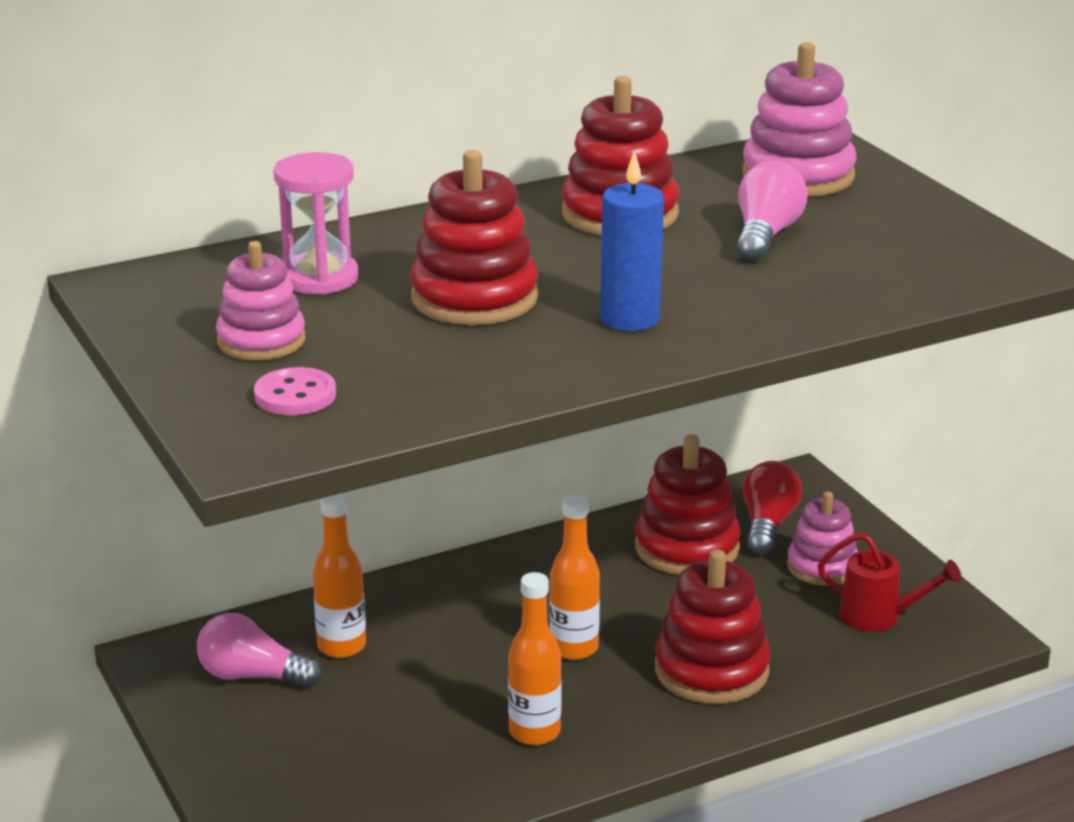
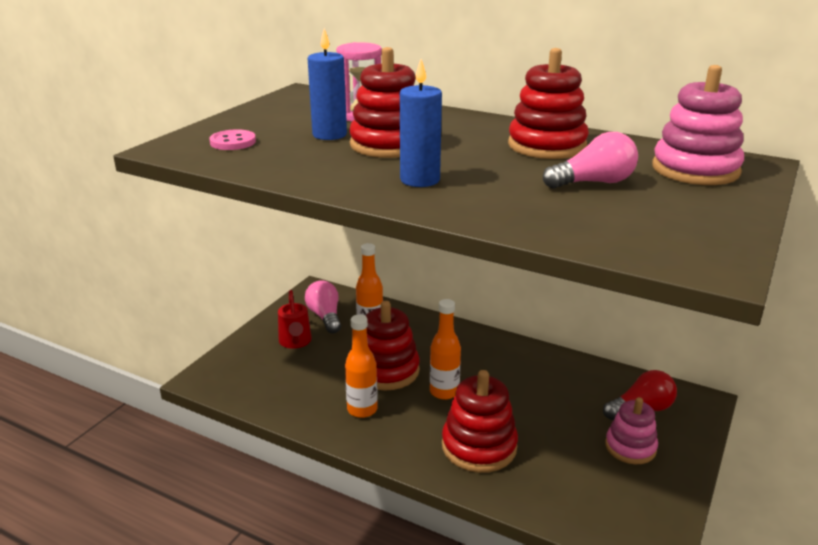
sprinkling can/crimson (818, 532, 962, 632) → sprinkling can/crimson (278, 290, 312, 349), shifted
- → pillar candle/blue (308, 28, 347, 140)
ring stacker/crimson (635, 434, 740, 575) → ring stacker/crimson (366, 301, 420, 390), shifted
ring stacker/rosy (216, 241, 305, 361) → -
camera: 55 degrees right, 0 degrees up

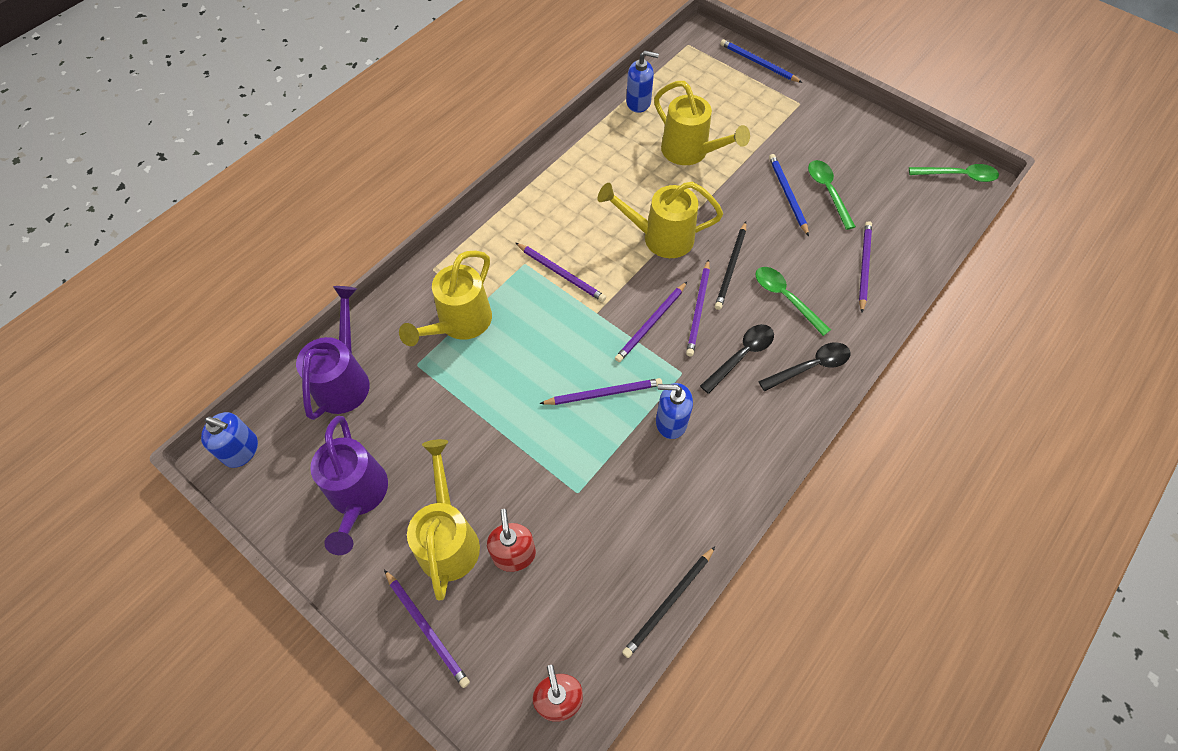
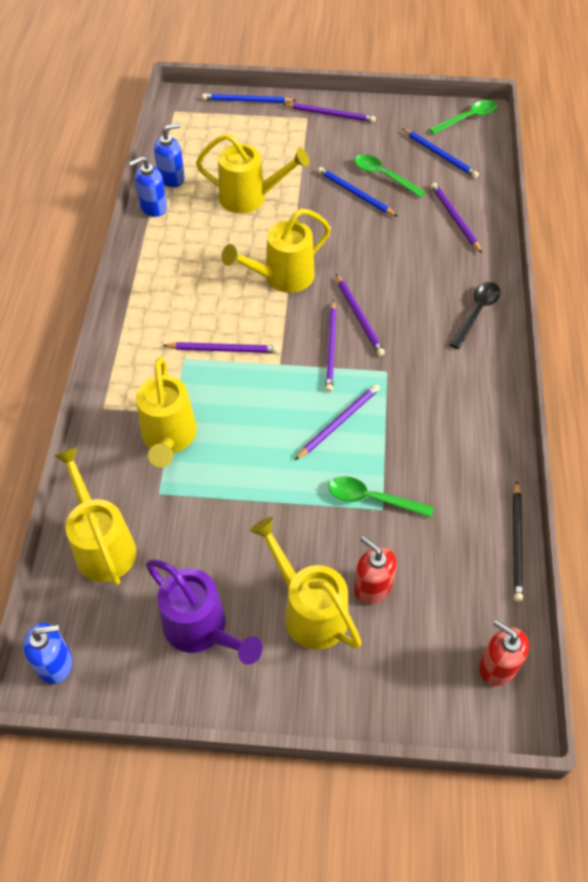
sprinkling can/violet (296, 286, 370, 420) → sprinkling can/yellow (54, 447, 136, 585)
soap pump/blue (656, 383, 693, 439) → soap pump/blue (129, 156, 167, 217), shifted
wooden pencil/violet (384, 570, 470, 688) → wooden pencil/violet (283, 103, 376, 123), shifted
spoon/green (755, 267, 831, 336) → spoon/green (328, 476, 434, 518), shifted
- → wooden pencil/blue (403, 129, 479, 178)
spoon/jet-black (700, 324, 774, 394) → -
wooden pencil/jet-black (715, 222, 746, 310) → -
camera: 35 degrees left, 5 degrees down

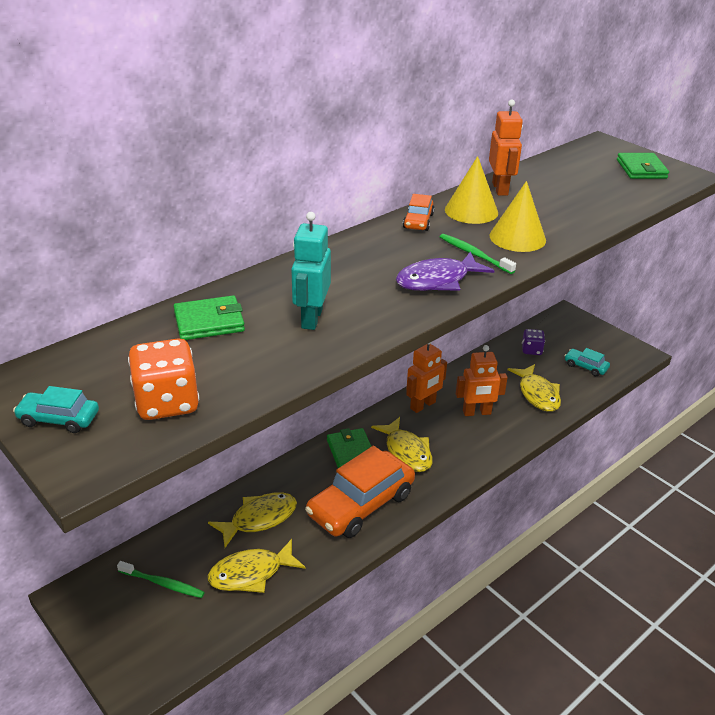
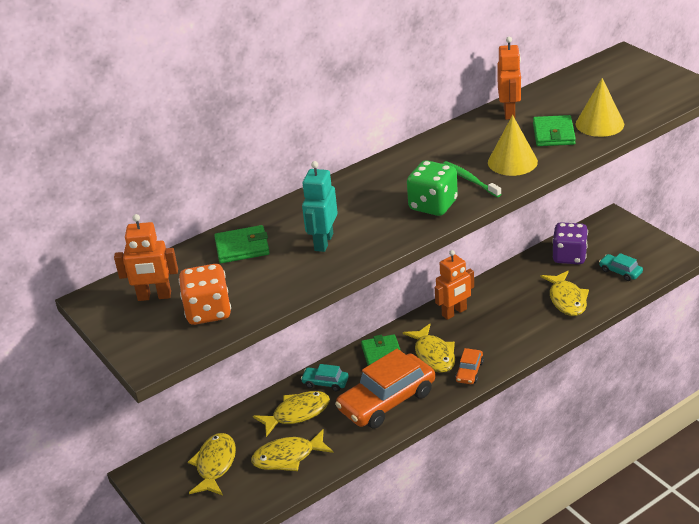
toy robot/orange-coloured (456, 345, 508, 416) → toy robot/orange-coloured (114, 214, 178, 301), shifted
tooth brush/green (117, 561, 205, 598) → fish figure/yellow (188, 433, 236, 495)
toy car/teal (13, 386, 99, 433) → toy car/teal (301, 364, 349, 391), shifted
fish figure/violet (396, 251, 494, 291) → game die/green (407, 161, 458, 216)
toy car/orange-coloured (403, 194, 435, 231) → toy car/orange-coloured (455, 348, 484, 384), shifted
billfold/green (617, 153, 669, 179) → billfold/green (533, 115, 576, 146), shifted
game die/violet (522, 329, 545, 355) → game die/violet (552, 222, 588, 264), x1.64
cone/yellow (445, 156, 498, 224) → cone/yellow (576, 78, 624, 137), shifted
camera: 10 degrees right, 0 degrees up

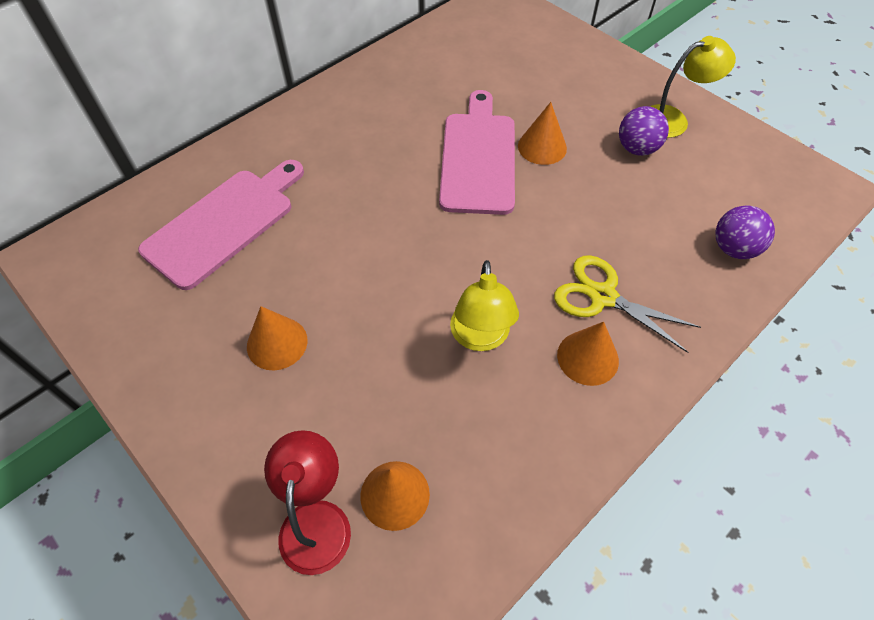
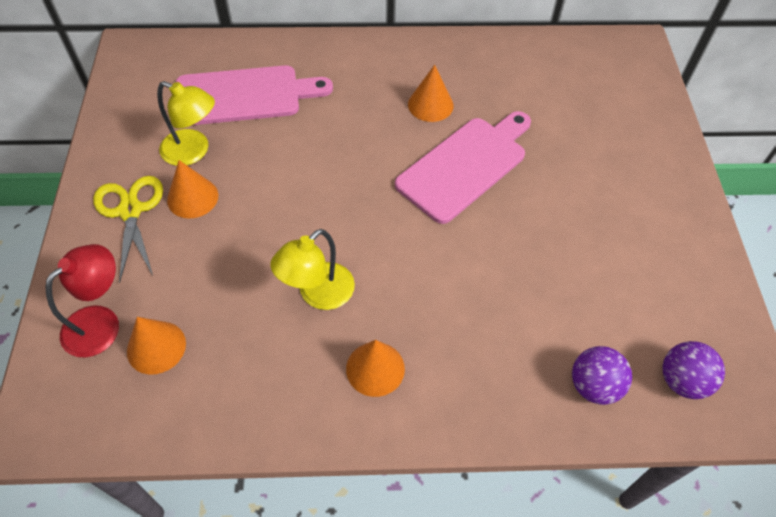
scissors/yellow (554, 255, 701, 353) → scissors/yellow (93, 176, 163, 283), shifted
lamp/yellow (650, 36, 736, 138) → lamp/yellow (157, 81, 215, 166), shifted
cone/orange-coloured (518, 102, 567, 165) → cone/orange-coloured (408, 65, 453, 122), shifted
sphere/violet (619, 106, 669, 156) → sphere/violet (662, 341, 725, 399), shifted
camera: 40 degrees right, 0 degrees up

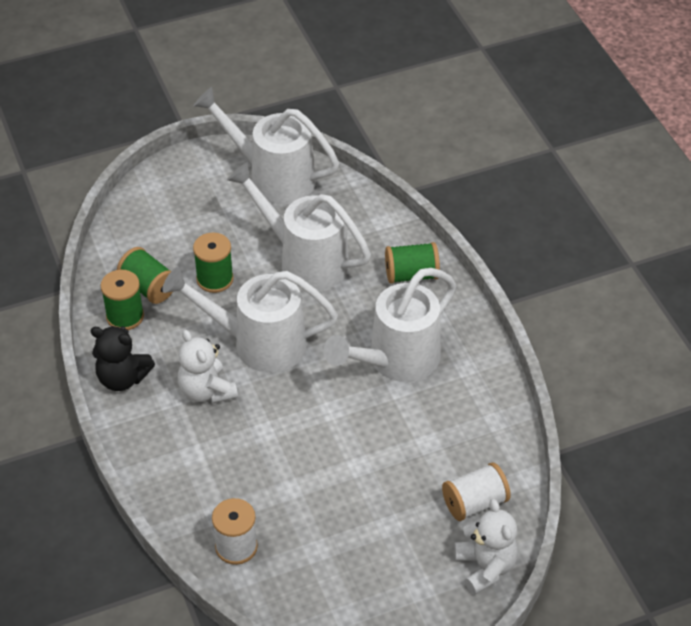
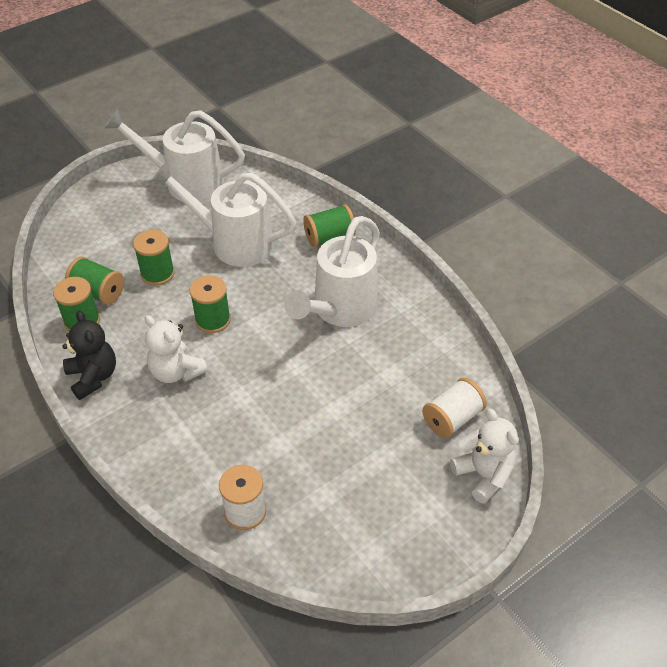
stuffed bear/jet-black (90, 326, 155, 391) → stuffed bear/jet-black (62, 311, 116, 400), 120 degrees counterclockwise
sprinkling can/snow-white (162, 267, 338, 373) → spool/green (189, 275, 231, 333)
camera: 15 degrees left, 0 degrees up

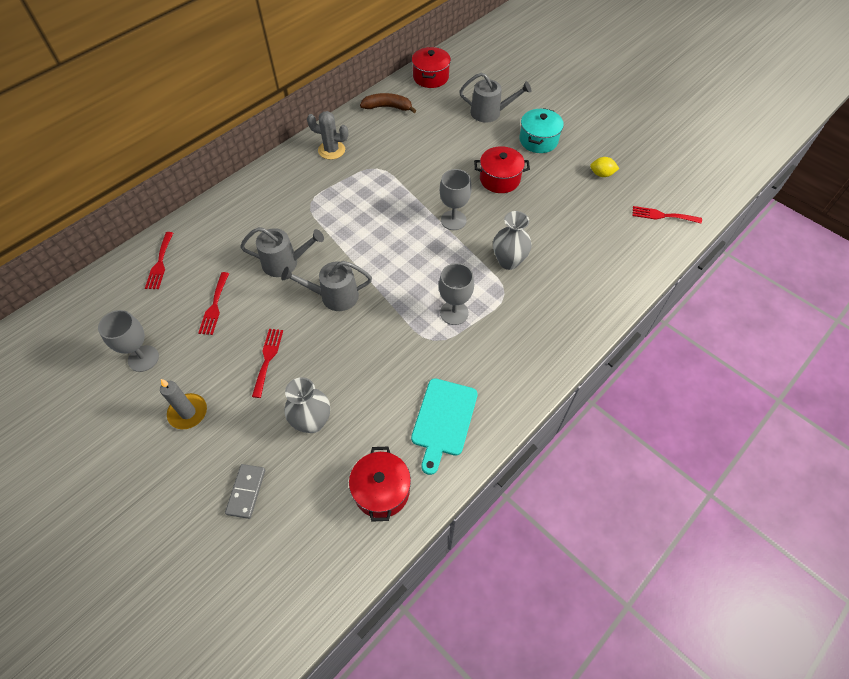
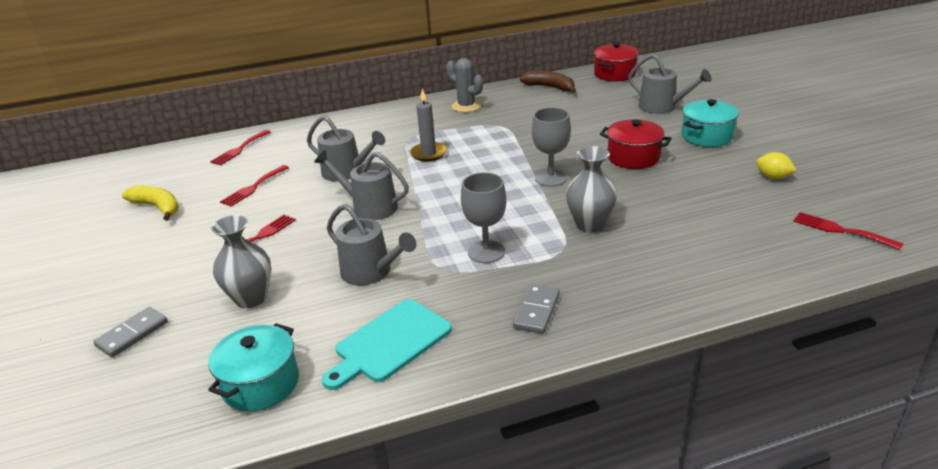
wine glass/grey (98, 310, 159, 372) → banana fruit/yellow (122, 185, 179, 221)
pot/crimson (349, 447, 411, 522) → pot/teal (208, 323, 299, 412)
- → sprinkling can/grey (327, 204, 416, 286)
pillar candle/grey (160, 379, 207, 429) → pillar candle/grey (410, 89, 447, 161), shifted
- → domino/grey (513, 284, 560, 334)
camera: 30 degrees right, 25 degrees down

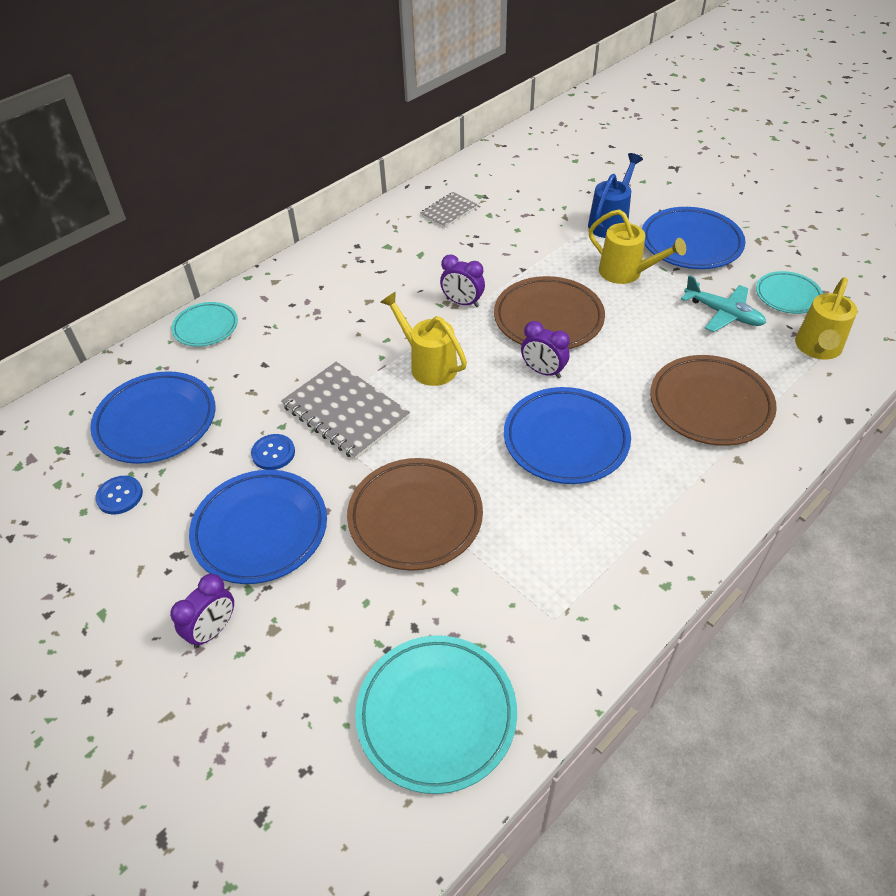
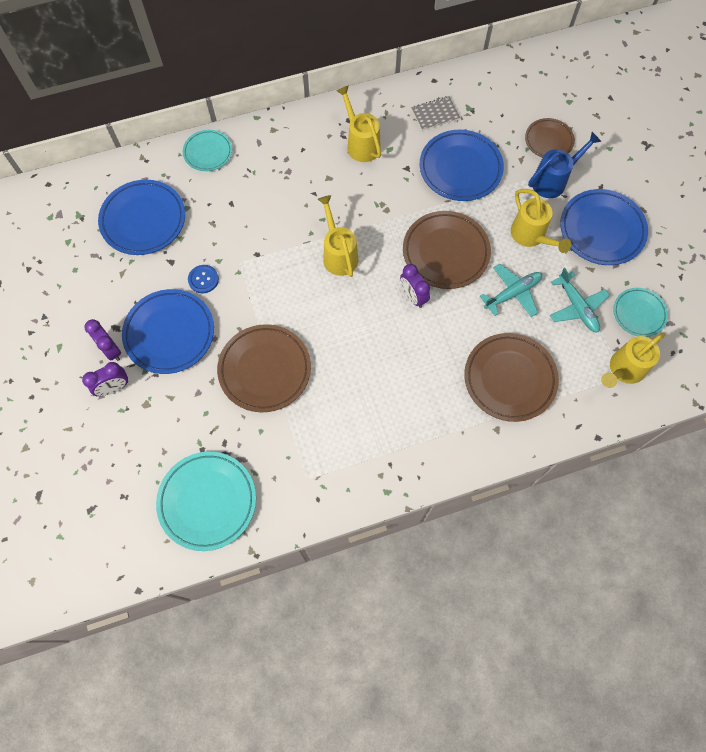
clock/violet (440, 255, 485, 307) → clock/violet (85, 319, 121, 361), shifted
- → sprinkling can/yellow (336, 85, 381, 162)
plate/blue (504, 387, 631, 484) → plate/blue (420, 130, 504, 201), shifted
- → plane/teal (480, 264, 542, 317)
- → plate/dark brown (525, 118, 575, 158)
sewing button/blue (95, 476, 143, 515) → -
notebook/grey (281, 362, 410, 460) → -
camera: 25 degrees right, 20 degrees up

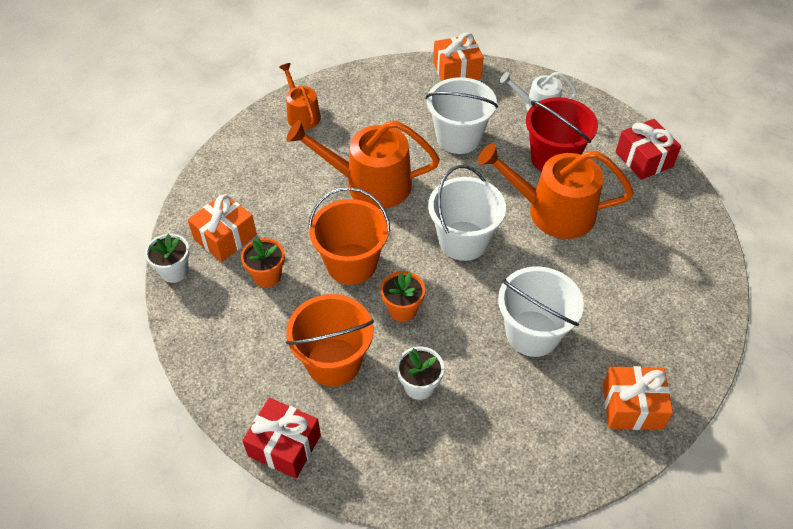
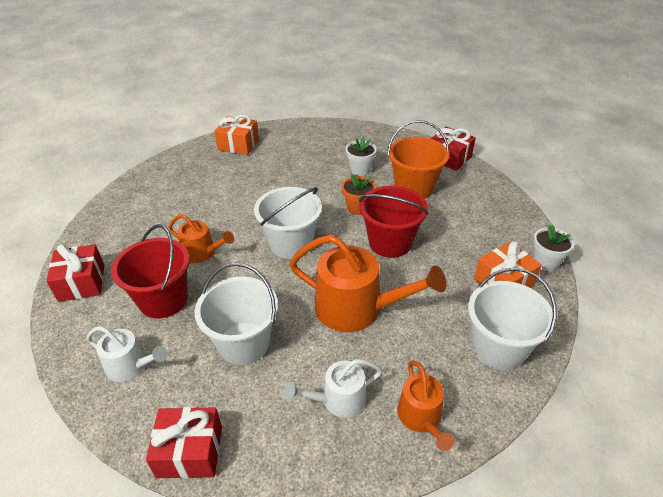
present/orange-coloured (433, 32, 484, 81) → present/crimson (146, 407, 222, 479)
sprinkling can/orange-coloured (478, 143, 634, 239) → sprinkling can/orange-coloured (168, 214, 234, 263), x0.56
- → sprinkling can/snow-white (284, 359, 382, 418)
pail/orange-coloured (308, 187, 390, 285) → pail/crimson (359, 186, 429, 258)
pail/snow-white (498, 266, 584, 357) → pail/snow-white (468, 268, 557, 371), shifted
plant pot/orange-coloured (241, 238, 285, 287) → -
camera: 165 degrees left, 10 degrees down

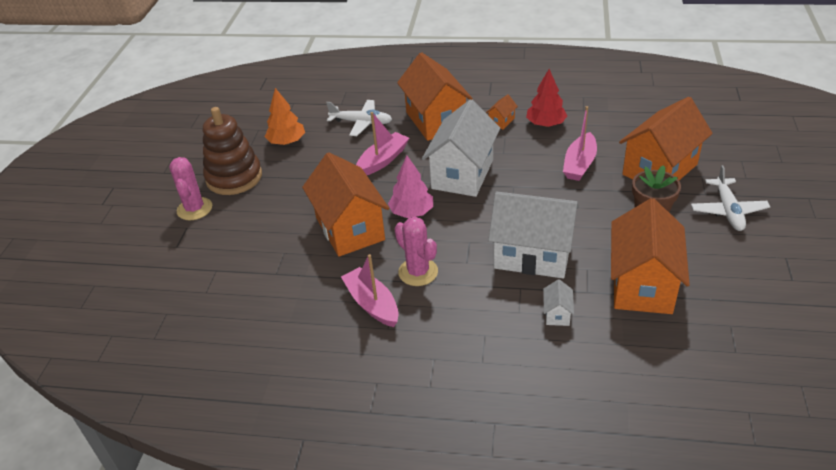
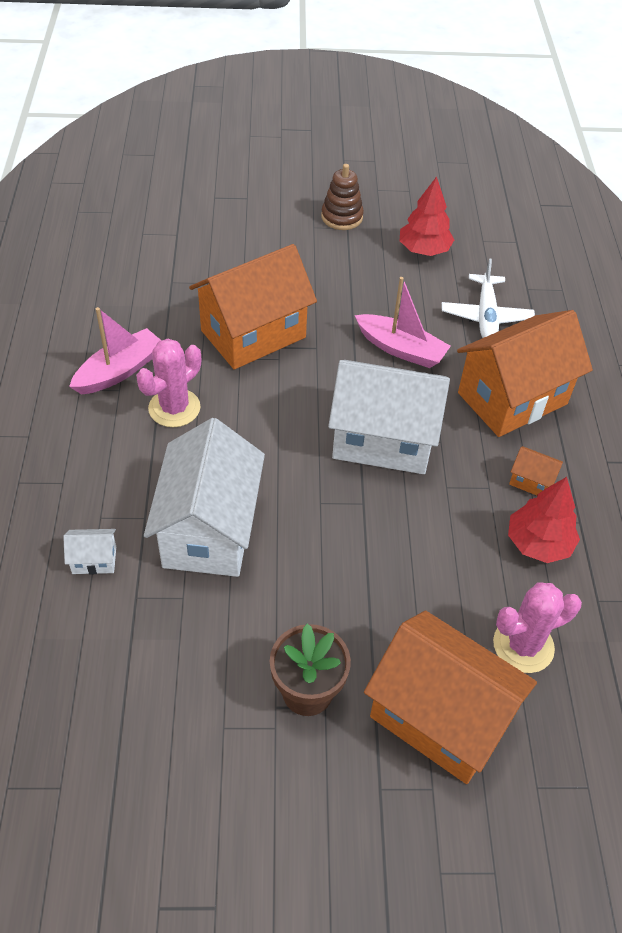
ring stacker/dark brown (203, 107, 262, 195) → ring stacker/dark brown (321, 164, 364, 230), x0.59
fir tree/orange-coloured (265, 88, 305, 145) → fir tree/crimson (400, 177, 454, 256)
cactus/rosy (169, 157, 212, 220) → cactus/rosy (493, 582, 582, 673), shifted
fir tree/rosy (388, 156, 433, 218) → -
boat/rosy (563, 106, 597, 181) → -
cottage/orange-coloured (611, 198, 690, 314) → -
plane/snow-white (691, 165, 770, 231) → -
camera: 75 degrees right, 10 degrees up

